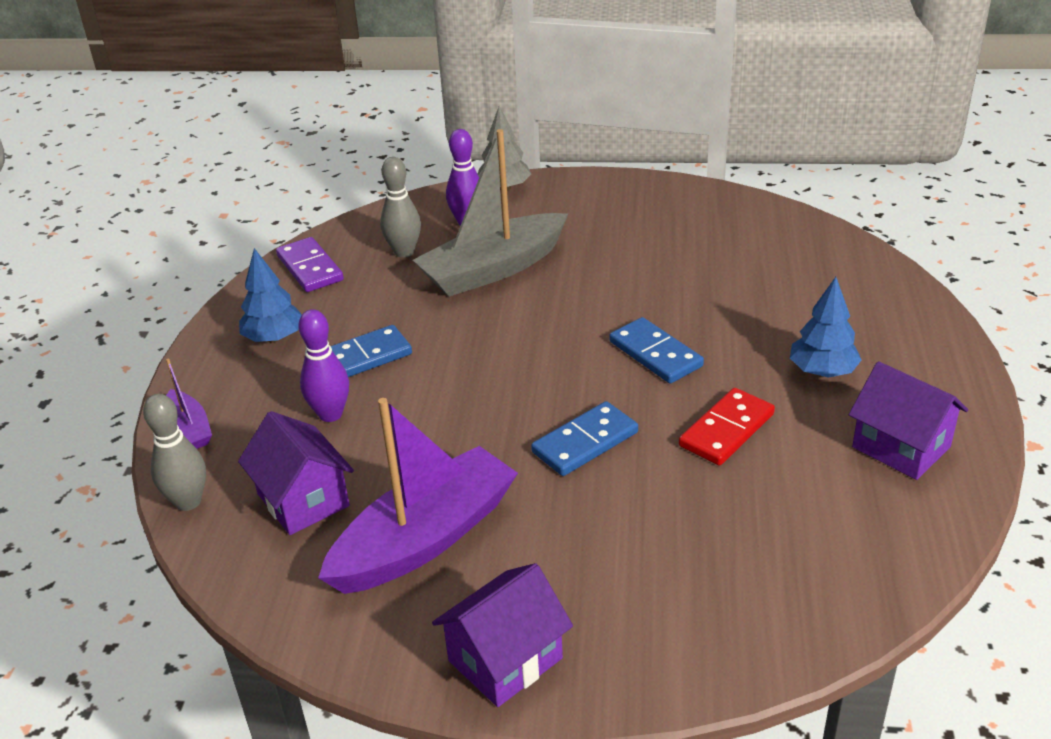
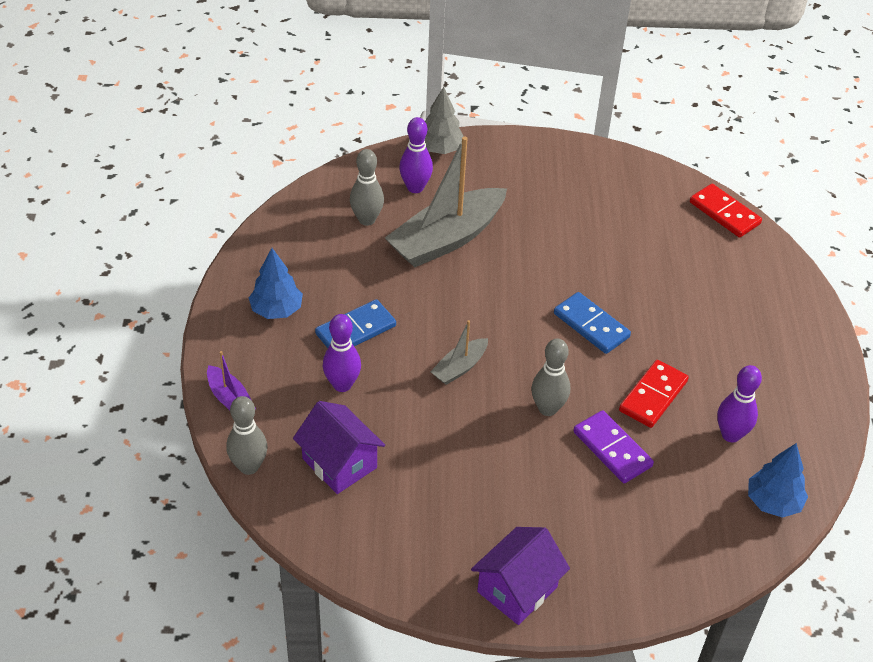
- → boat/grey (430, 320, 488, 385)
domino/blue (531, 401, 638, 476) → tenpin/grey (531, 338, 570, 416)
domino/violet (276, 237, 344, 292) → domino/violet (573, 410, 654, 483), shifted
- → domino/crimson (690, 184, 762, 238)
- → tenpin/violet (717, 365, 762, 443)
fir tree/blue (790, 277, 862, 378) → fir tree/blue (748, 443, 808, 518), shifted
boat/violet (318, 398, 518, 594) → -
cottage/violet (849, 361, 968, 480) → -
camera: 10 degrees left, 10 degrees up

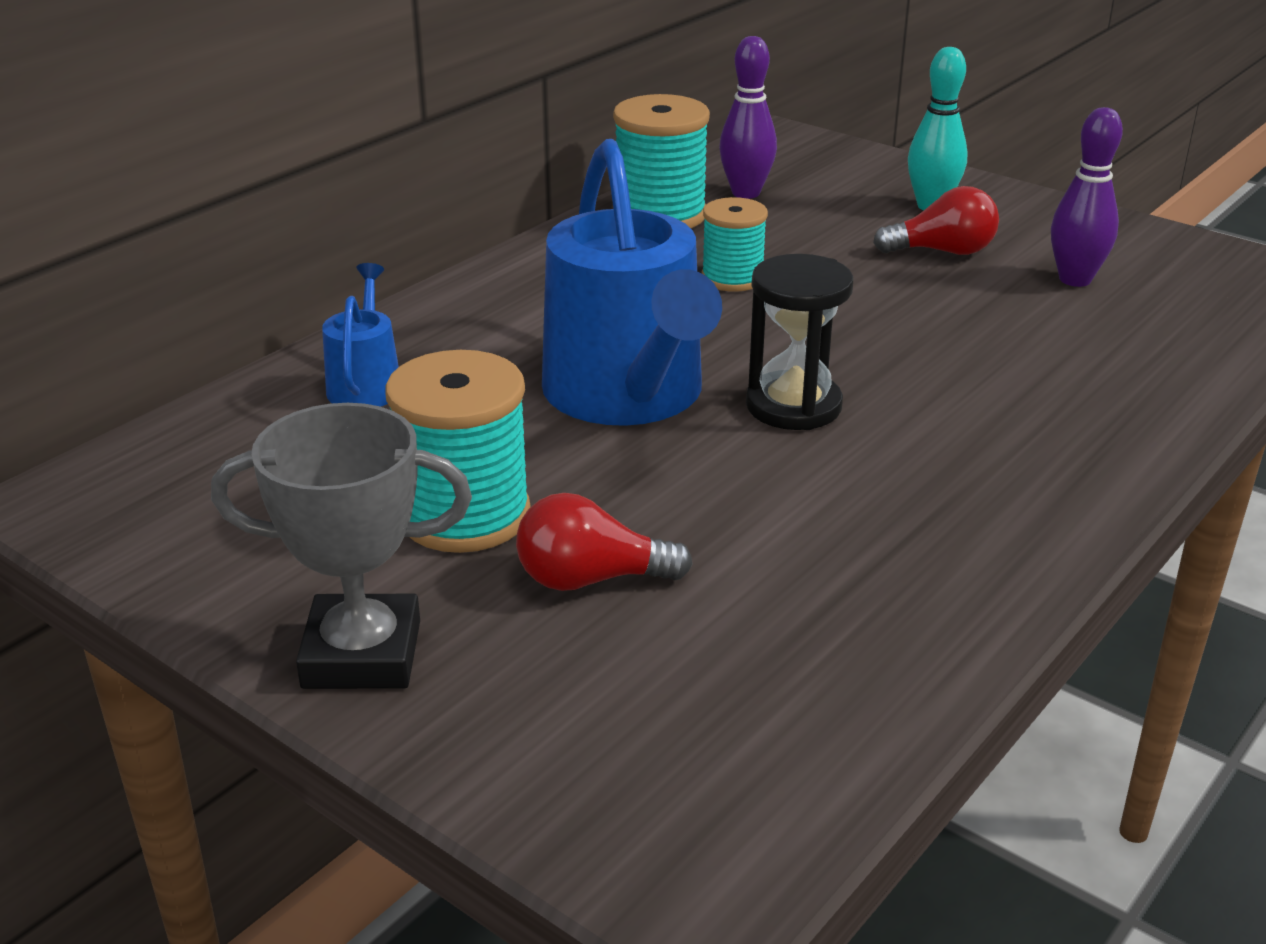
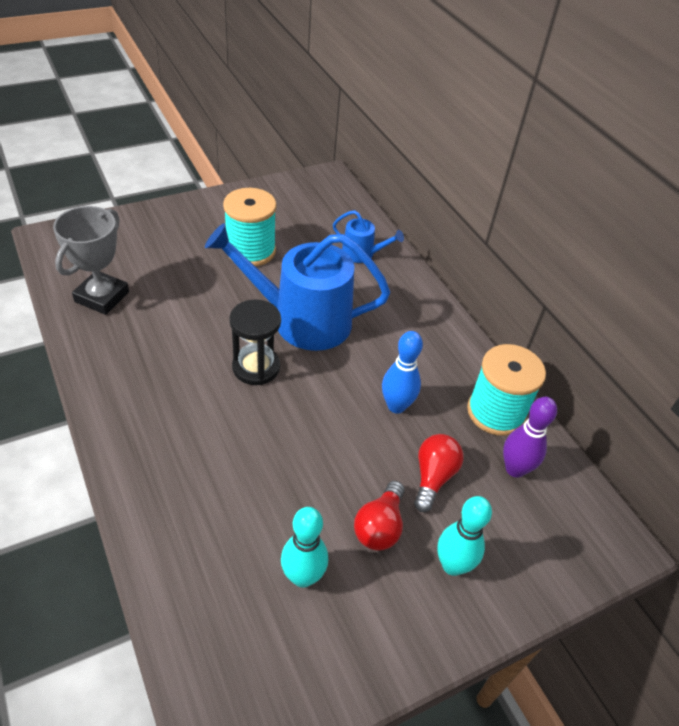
award cup/grey (211, 403, 472, 689) → award cup/grey (53, 206, 129, 315), shifted
tenpin/violet (1051, 107, 1123, 287) → tenpin/teal (281, 507, 328, 588)
spool/teal (702, 197, 768, 292) → tenpin/blue (382, 331, 423, 414)
lightbulb/crimson (516, 493, 693, 591) → lightbulb/crimson (414, 434, 463, 512), shifted
camera: 110 degrees right, 15 degrees up

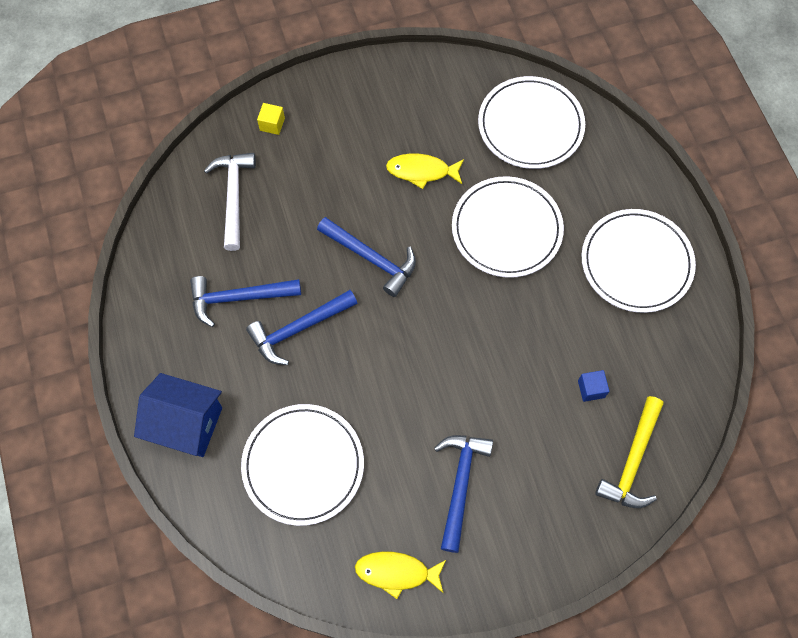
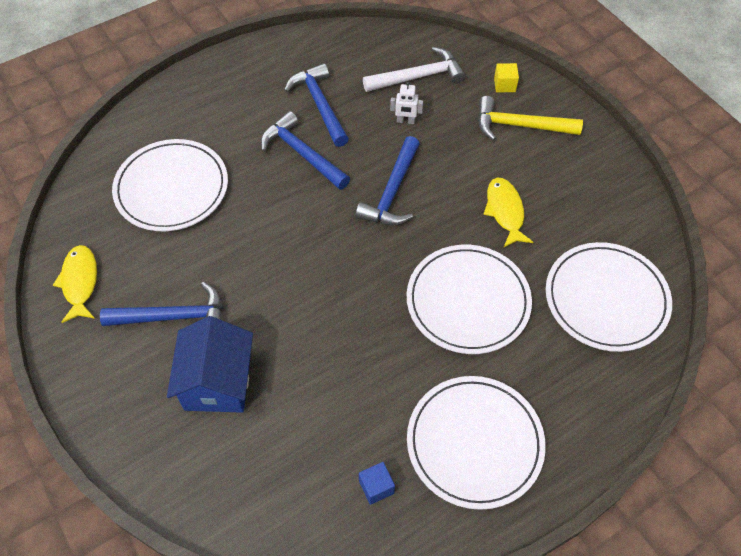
cottage/blue (134, 373, 222, 457) → cottage/blue (167, 316, 253, 413), shifted
solid cube/blue (578, 370, 610, 402) → solid cube/blue (359, 462, 395, 505), shifted
- → toy robot/snow-white (390, 82, 423, 124)
claw hammer/yellow (595, 396, 664, 508) → claw hammer/yellow (478, 96, 583, 141), shifted
camera: 75 degrees right, 10 degrees down

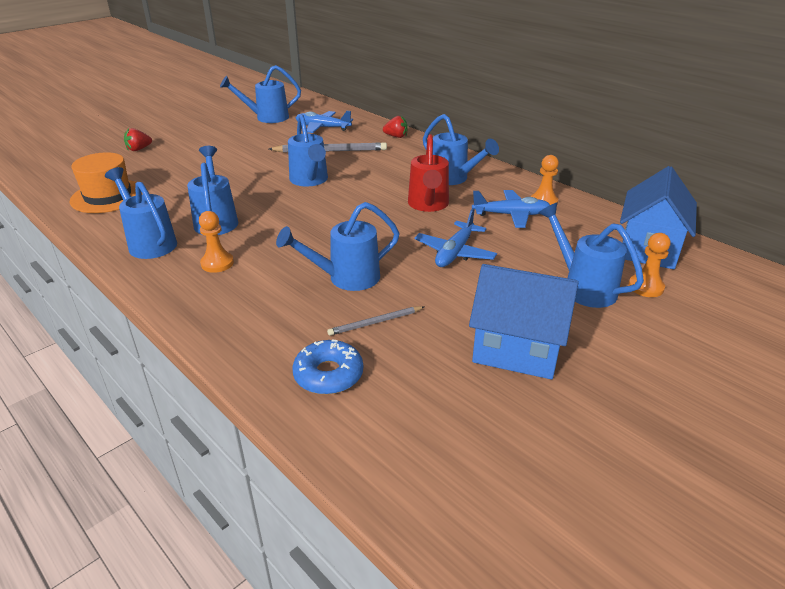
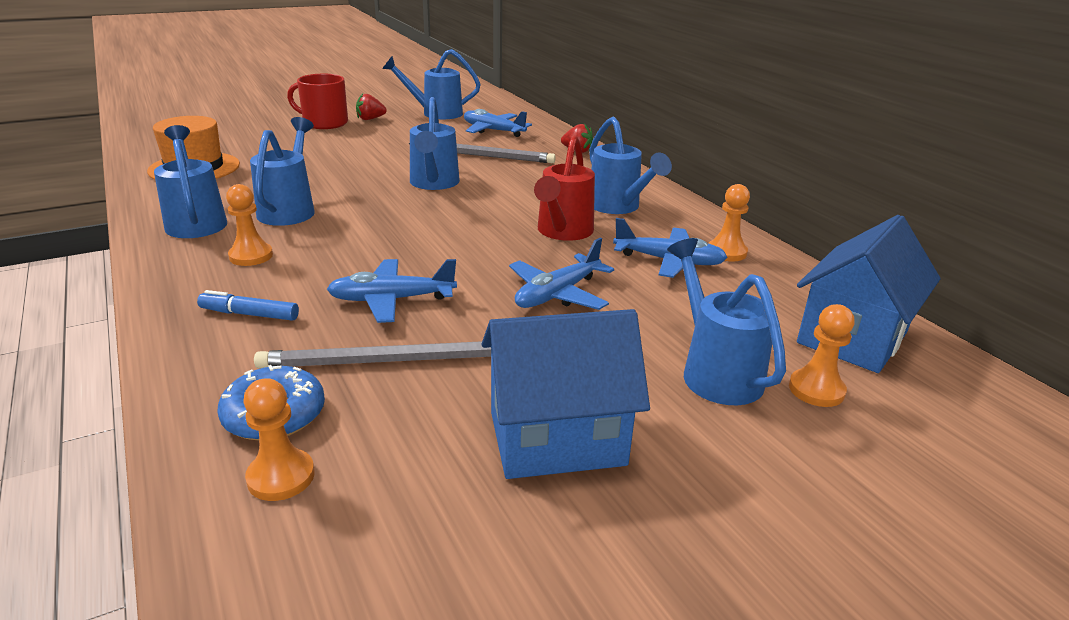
- → marker/blue (197, 290, 299, 321)
- → pawn/orange-coloured (243, 378, 315, 501)
wooden pencil/grey (327, 306, 424, 336) → wooden pencil/grey (254, 341, 491, 369), x1.77
- → tea mug/crimson (287, 74, 348, 129)
sprinkling can/blue (276, 202, 400, 291) → plane/blue (327, 259, 457, 323)
strawberry/crimson (124, 128, 152, 151) → strawberry/crimson (356, 93, 387, 120), shifted
cottage/blue (469, 264, 579, 379) → cottage/blue (482, 309, 650, 479), 45 degrees counterclockwise
camera: 15 degrees right, 5 degrees down

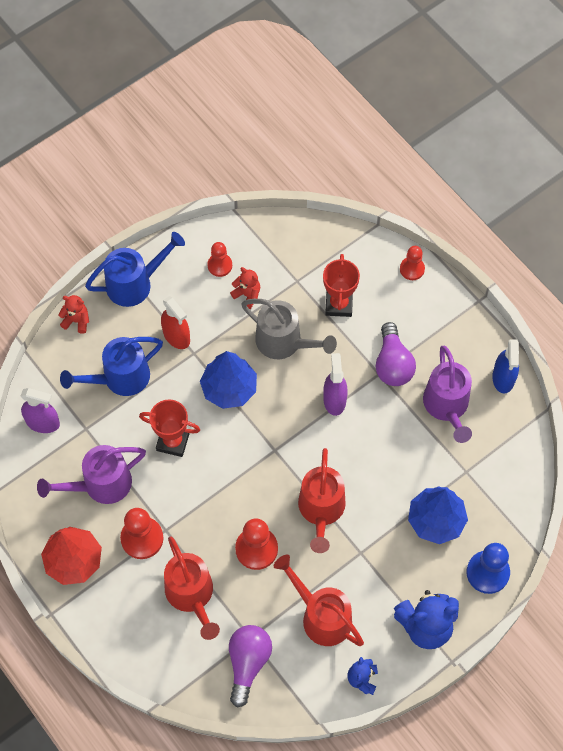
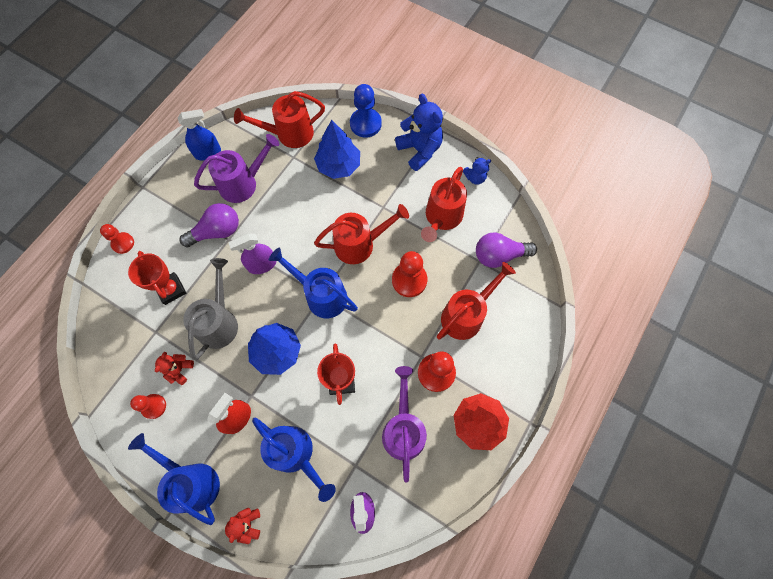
award cup/crimson (323, 254, 360, 317) → award cup/crimson (128, 251, 186, 305), 75 degrees clockwise
- → sprinkling can/crimson (234, 91, 325, 148)
- → sprinkling can/blue (269, 248, 358, 318)
sprinkling can/violet (37, 445, 146, 504) → sprinkling can/violet (382, 366, 427, 483), 135 degrees counterclockwise
camera: 110 degrees left, 5 degrees up

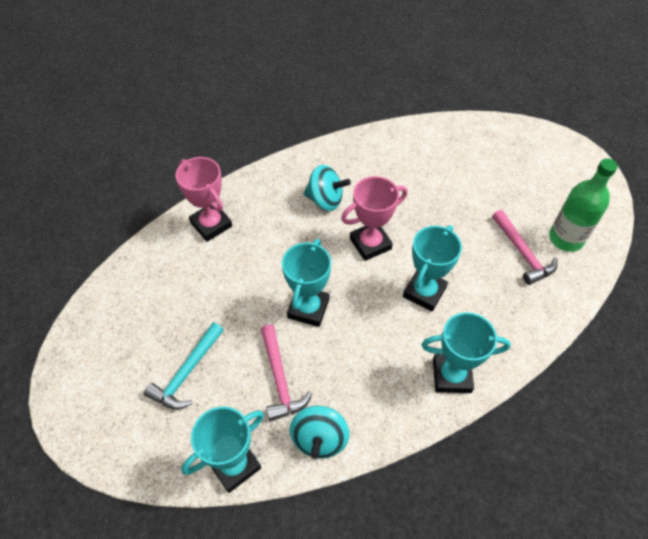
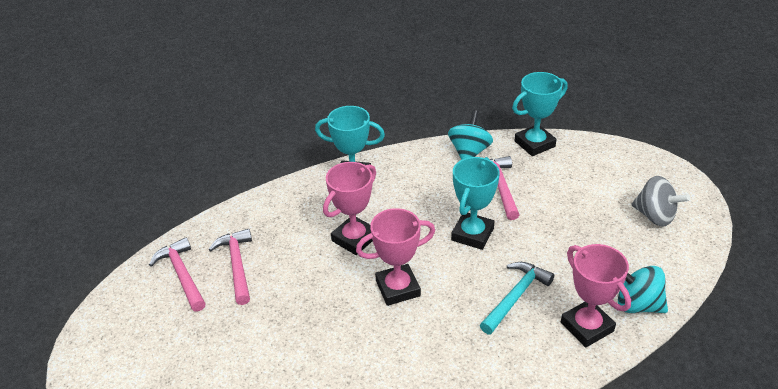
bottle/green (549, 158, 618, 252) → claw hammer/rosy (149, 237, 206, 312)
award cup/teal (403, 225, 462, 311) → award cup/rosy (323, 162, 376, 255)
claw hammer/teal (144, 322, 224, 410) → claw hammer/teal (480, 262, 554, 334), shifted
whirligig/teal (303, 165, 351, 211) → whirligig/teal (618, 266, 668, 313), shifted
- → whirligig/grey (631, 176, 690, 227)
camera: 170 degrees left, 15 degrees down

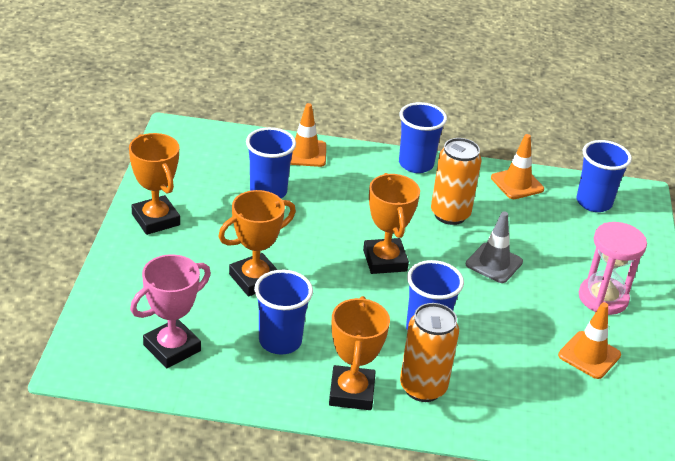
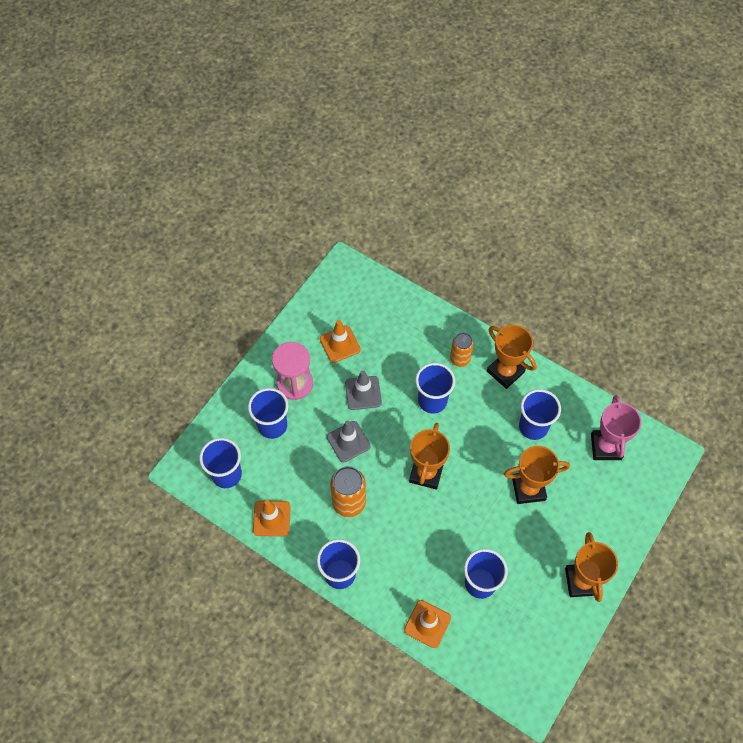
- → tumbler/blue (248, 388, 289, 439)
- → safety cone/grey (345, 370, 382, 410)
tin/orange-coloured (400, 303, 459, 402) → tin/orange-coloured (450, 333, 474, 367), x0.66
award cup/orange-coloured (329, 296, 390, 410) → award cup/orange-coloured (487, 325, 536, 389), 75 degrees counterclockwise
award cup/rosy (130, 254, 211, 368) → award cup/rosy (591, 395, 641, 460), 75 degrees counterclockwise
camera: 150 degrees left, 25 degrees up

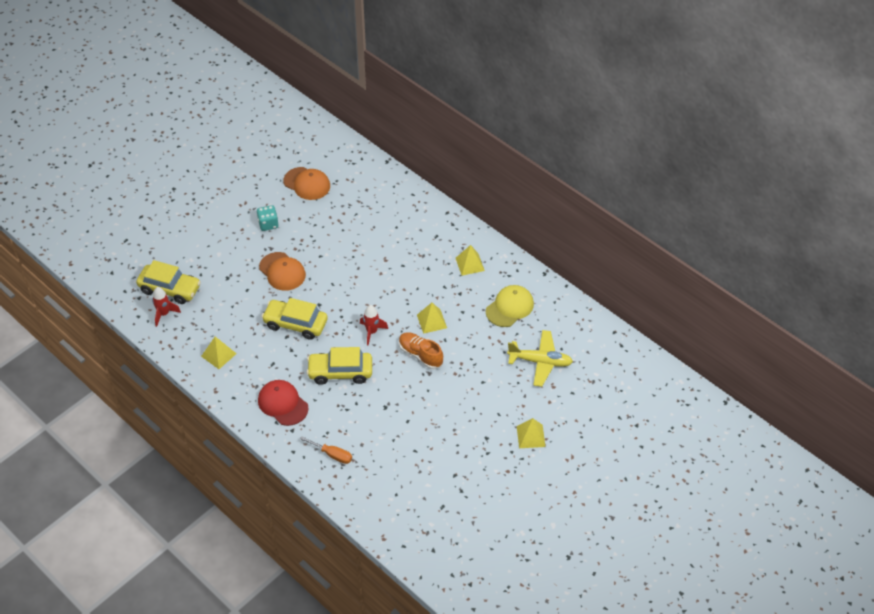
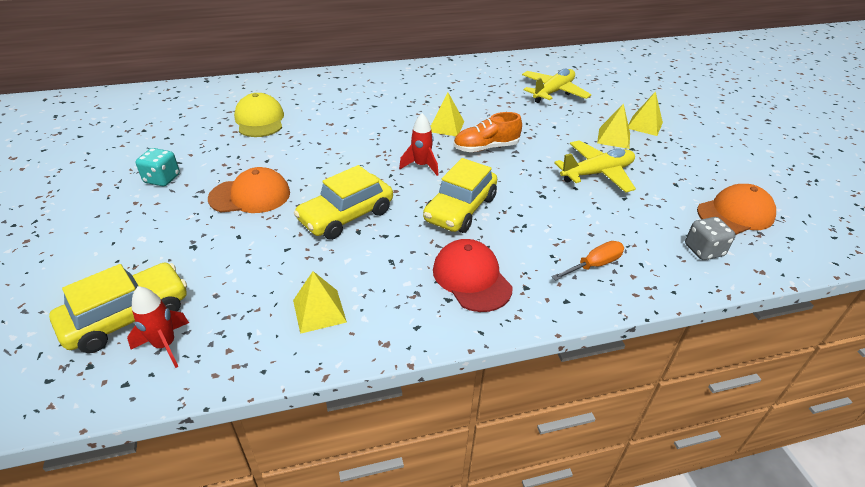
peaked cap/yellow (486, 285, 534, 327) → peaked cap/yellow (234, 93, 284, 137), shifted
peaked cap/crimson (258, 380, 309, 426) → peaked cap/crimson (433, 239, 513, 312), 75 degrees clockwise
- → plane/yellow (554, 140, 636, 193)
pyramid shape/yellow (456, 245, 485, 276) → pyramid shape/yellow (597, 103, 630, 149), shifted
- → game die/grey (685, 217, 736, 260)
peaked cap/orange-coloured (283, 167, 330, 200) → peaked cap/orange-coloured (697, 184, 776, 235), shifted
camera: 60 degrees left, 10 degrees down

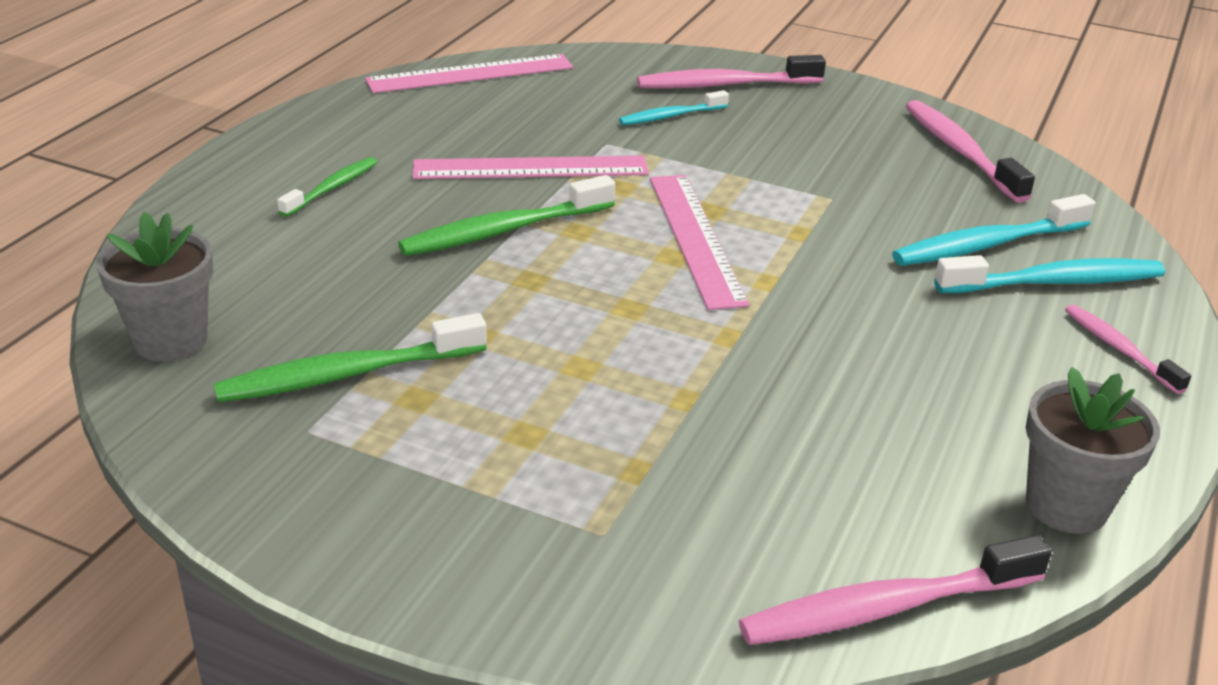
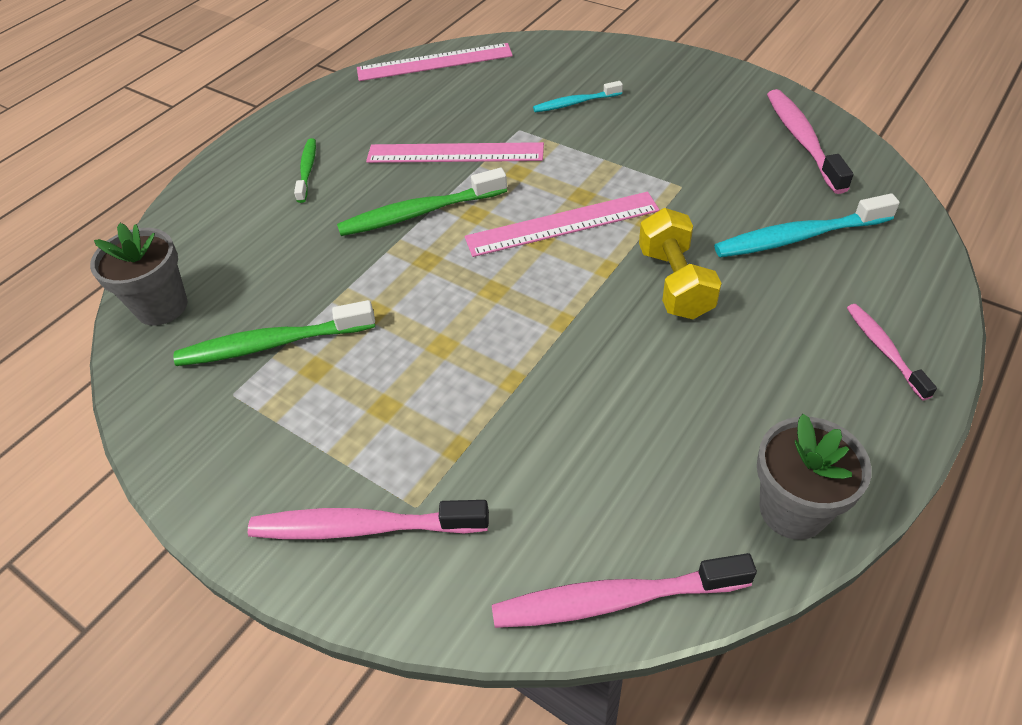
tooth brush/rosy (637, 55, 826, 89) → tooth brush/rosy (248, 500, 489, 539), shifted
tooth brush/green (277, 157, 377, 217) → tooth brush/green (294, 138, 316, 203), 45 degrees counterclockwise
straightedge/rosy (650, 175, 749, 310) → straightedge/rosy (465, 192, 660, 257), 75 degrees clockwise
- → hand weight/yellow (639, 208, 722, 319)
tooth brush/teal (934, 255, 1165, 293) → -
camera: 15 degrees right, 15 degrees up

